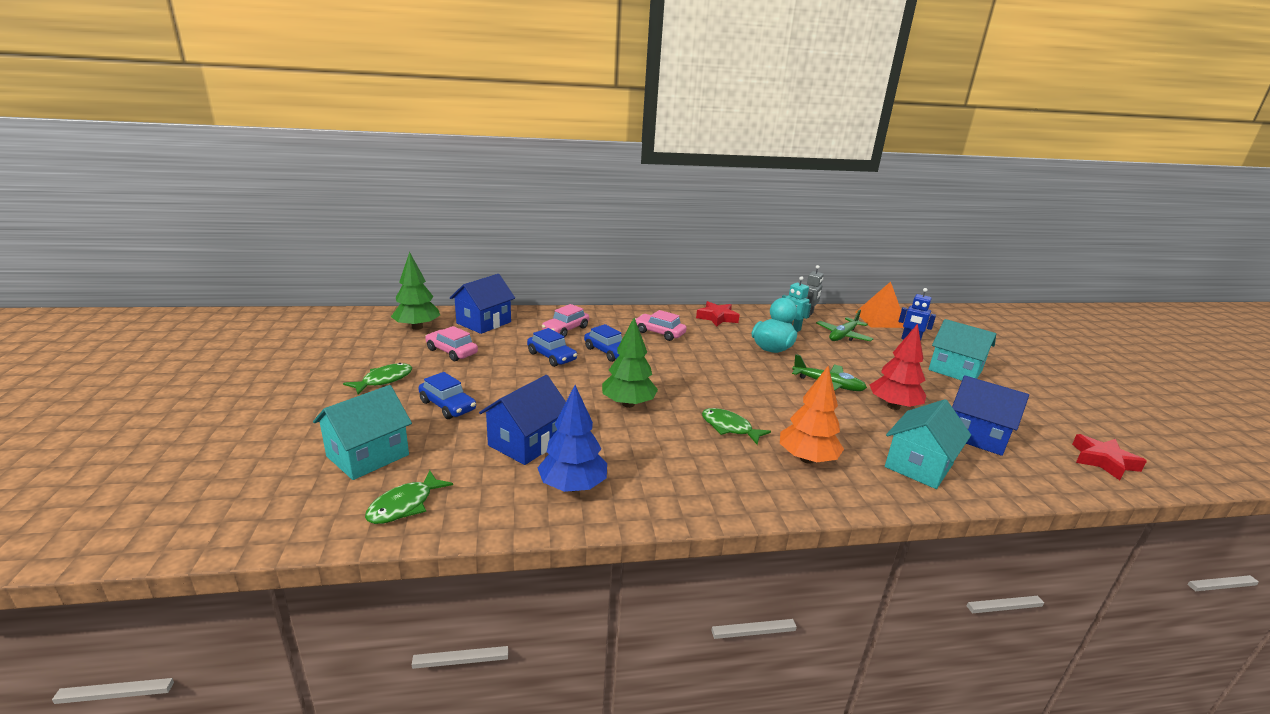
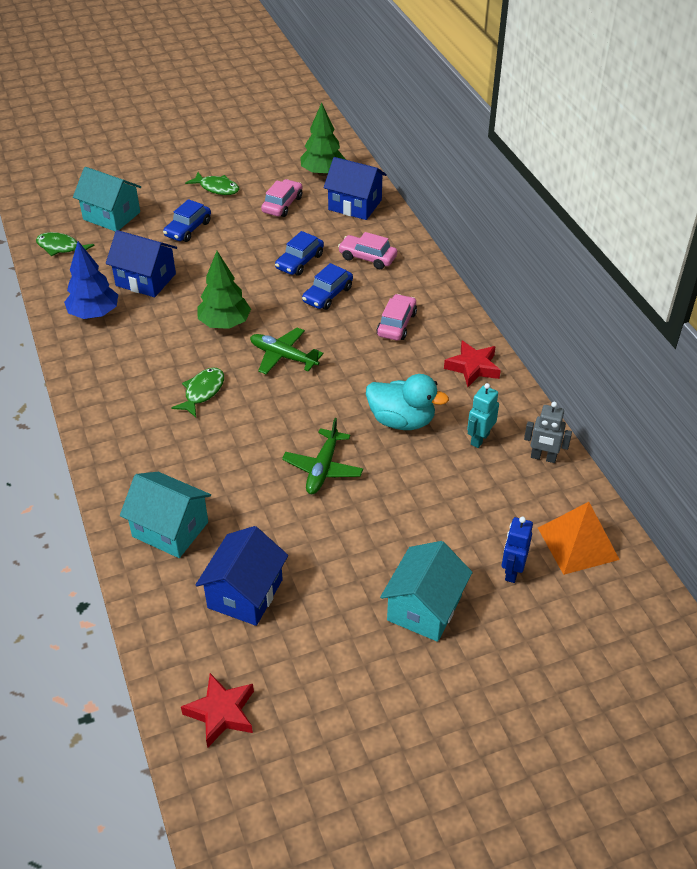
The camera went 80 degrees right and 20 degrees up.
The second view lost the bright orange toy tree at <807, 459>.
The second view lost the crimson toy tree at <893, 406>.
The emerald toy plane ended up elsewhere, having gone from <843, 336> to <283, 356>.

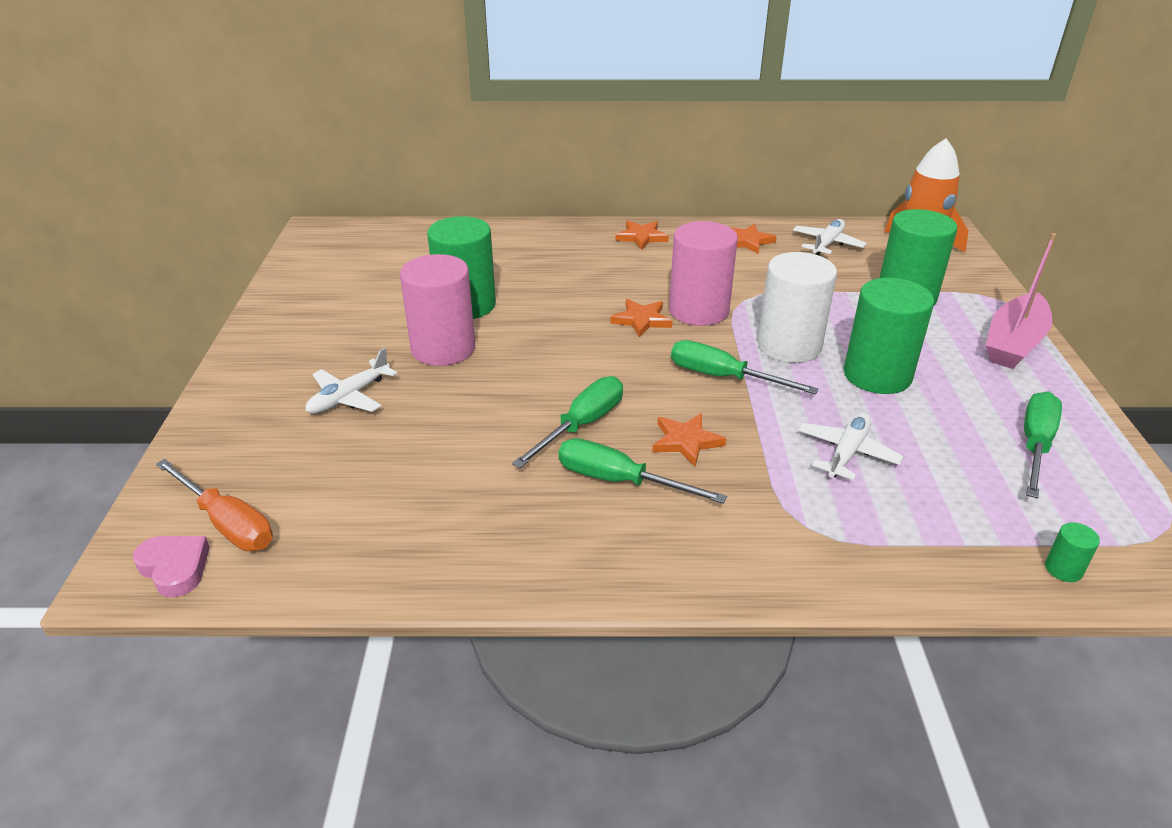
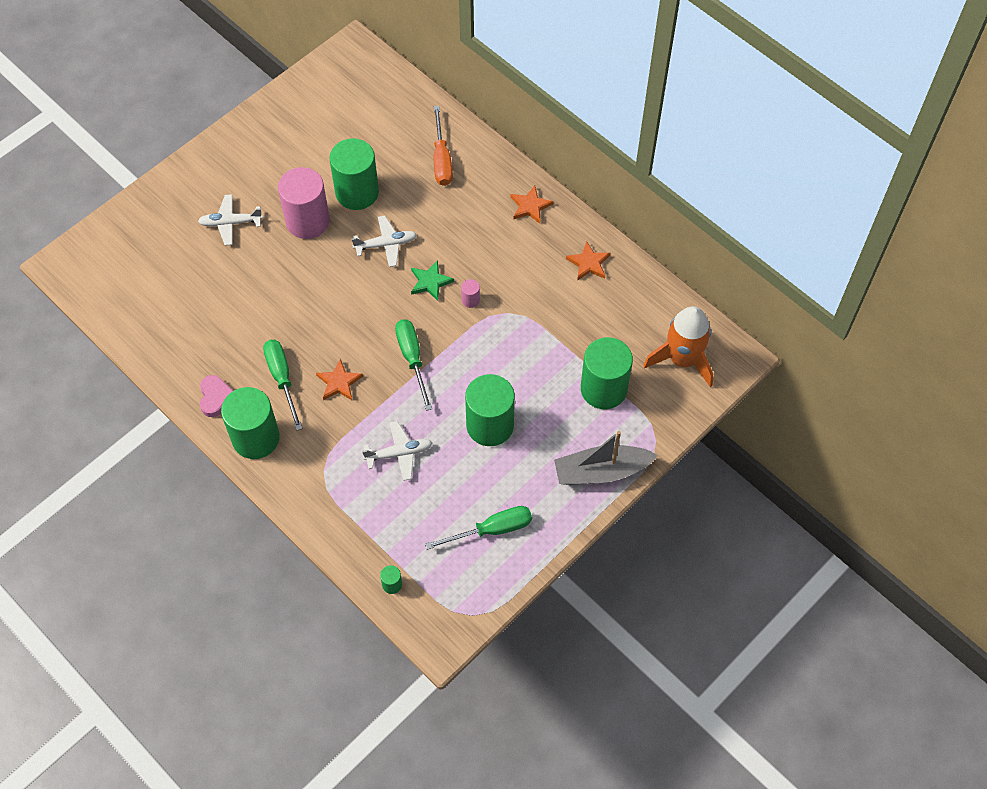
The camera went 45 degrees right and 25 degrees up.
The second view lost the emerald flat screwdriver at <582, 425>.
The second view lost the white solid cylinder at <789, 346>.
The second view gained the emerald solid cylinder at <256, 438>.
The rosy love heart ended up elsewhere, having gone from <175, 568> to <215, 397>.
The bright orange flat screwdriver ended up elsewhere, having gone from <227, 523> to <441, 159>.
The white toy plane ended up elsewhere, having gone from <827, 244> to <386, 244>.
What was the bright orange star at <642, 320> turned into the emerald star at <430, 282>.
What was the rosy sailboat at <1013, 343> turned into the gray sailboat at <601, 471>.
The size of the rosy solid cylinder at <698, 310> changed by a factor of 0.40.

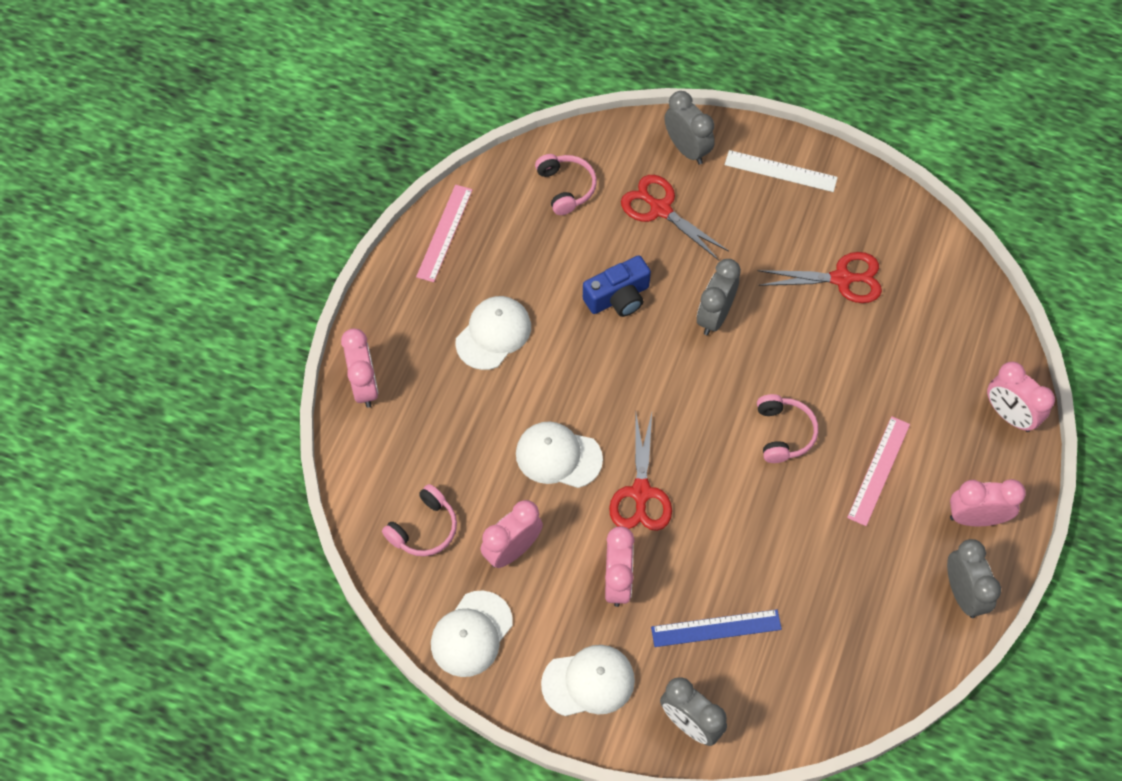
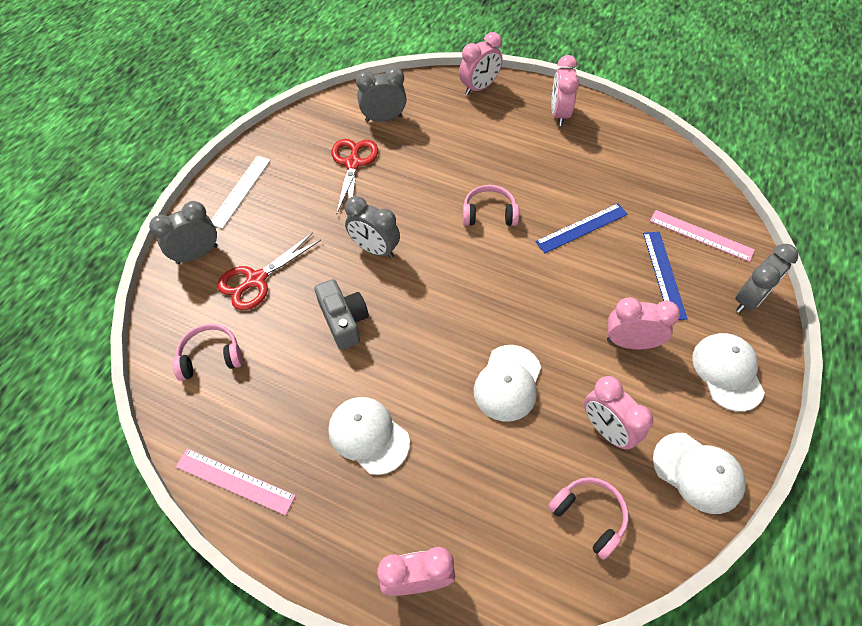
The camera went 85 degrees left and 5 degrees down.
The second view lost the crimson pair of scissors at <640, 493>.
The second view gained the cobalt ruler at <582, 228>.
The rosy ruler ended up elsewhere, having gone from <878, 470> to <701, 235>.
The gray clock ended up elsewhere, having gone from <963, 593> to <383, 119>.
What was the cobalt photo camera at <618, 297> turned into the gray photo camera at <344, 321>.

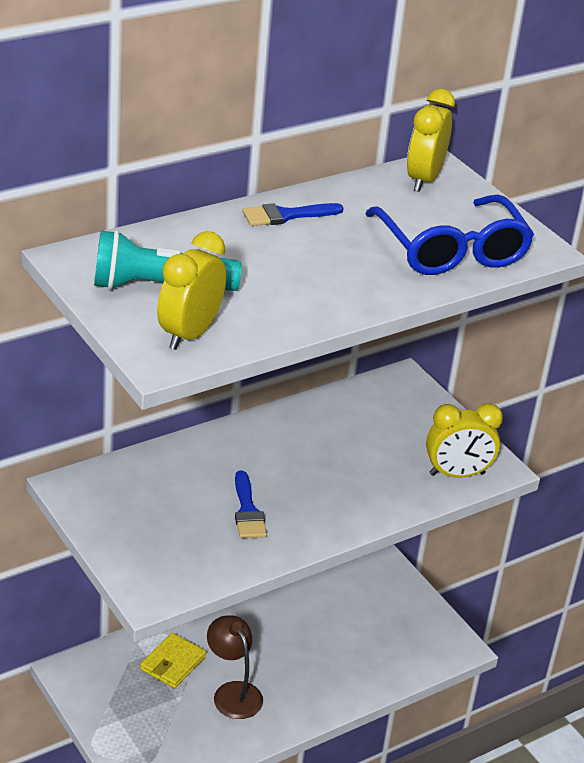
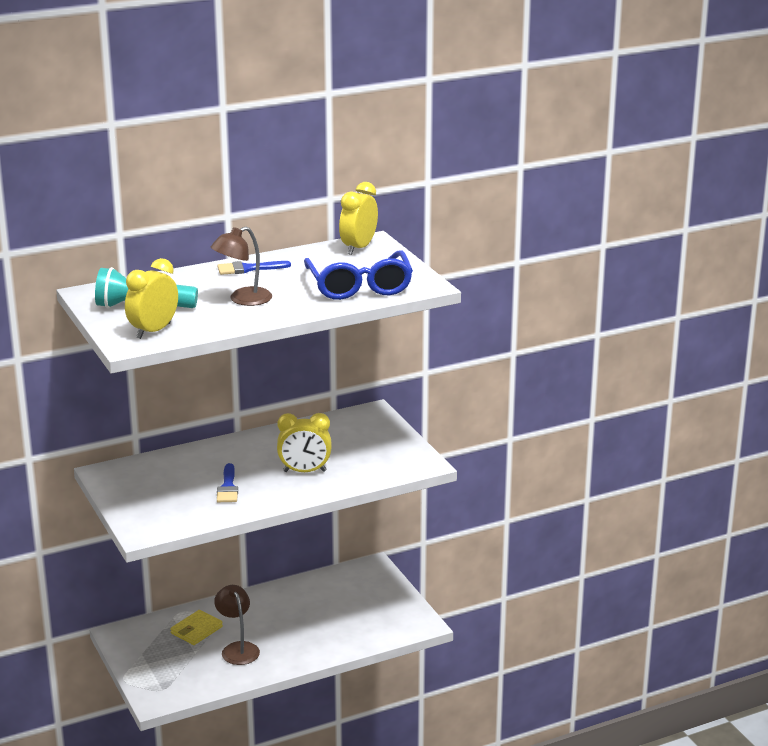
The camera went 10 degrees right and 10 degrees down.
The second view gained the dark brown desk lamp at <243, 299>.
The bright yellow clock ended up elsewhere, having gone from <457, 474> to <304, 471>.

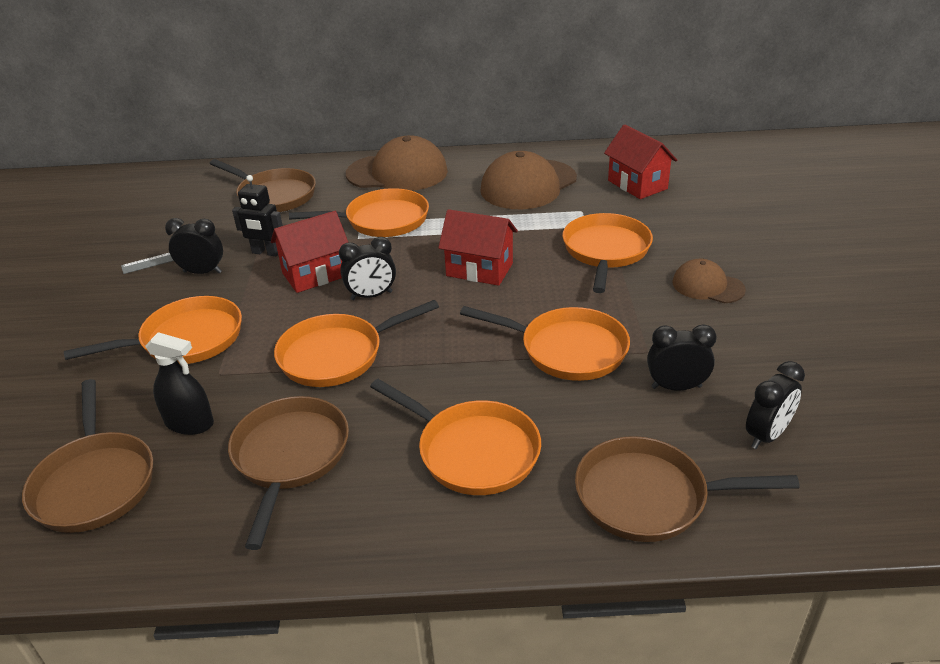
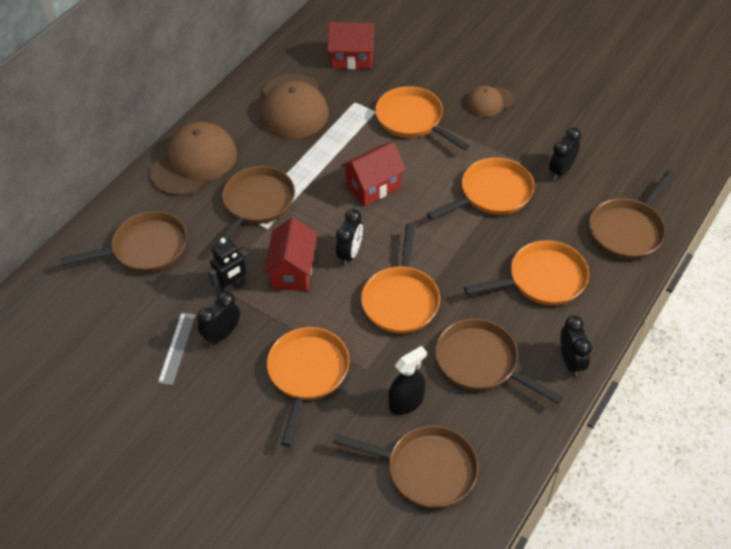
The camera went 55 degrees left and 15 degrees up.
The ebony clock ended up elsewhere, having gone from <766, 435> to <571, 361>.
What was the bright orange pan at <381, 220> turned into the dark brown pan at <256, 204>.

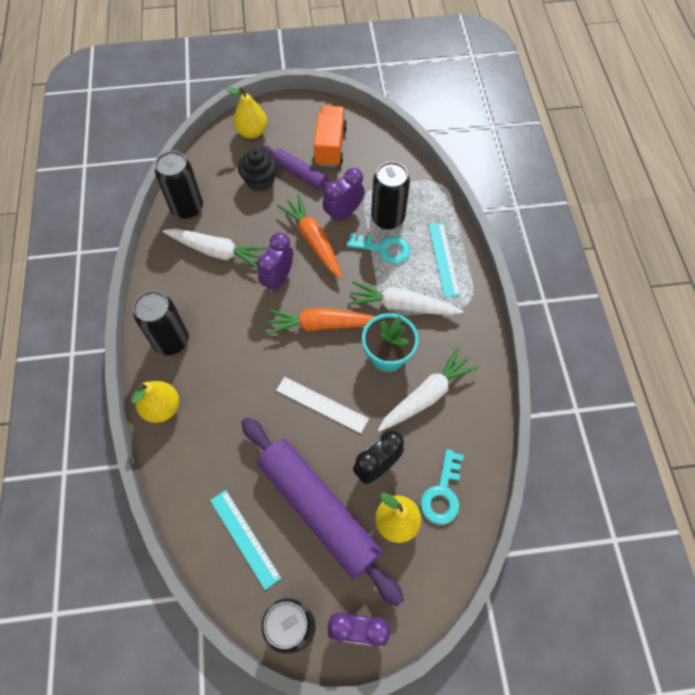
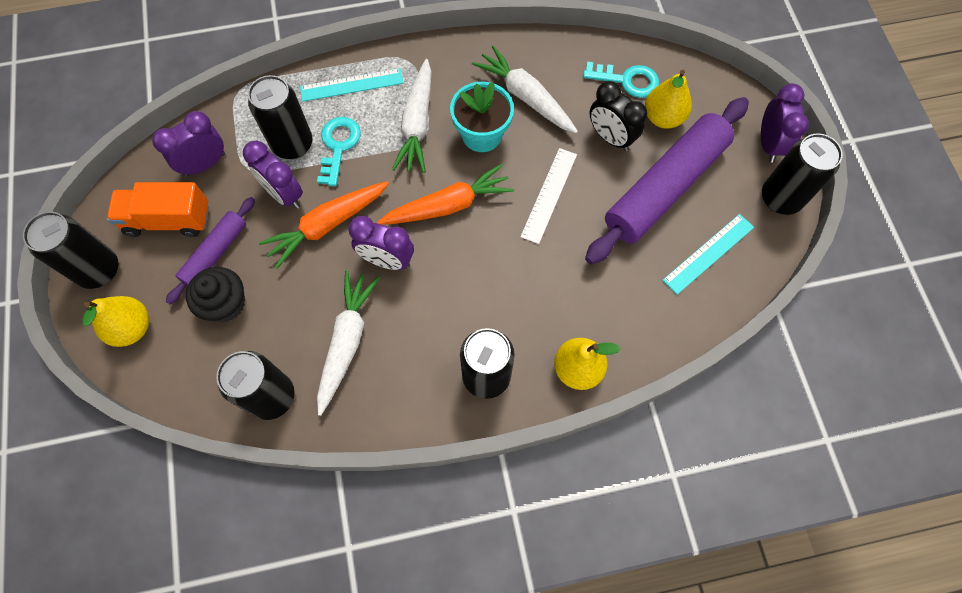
The camera went 95 degrees left and 5 degrees up.
The second view gained the ebony soda can at <99, 270>.
The second view gained the royal purple clock at <205, 164>.
The bright orange root vegetable at <321, 325> ended up facing another way, 105 degrees counterclockwise from before.

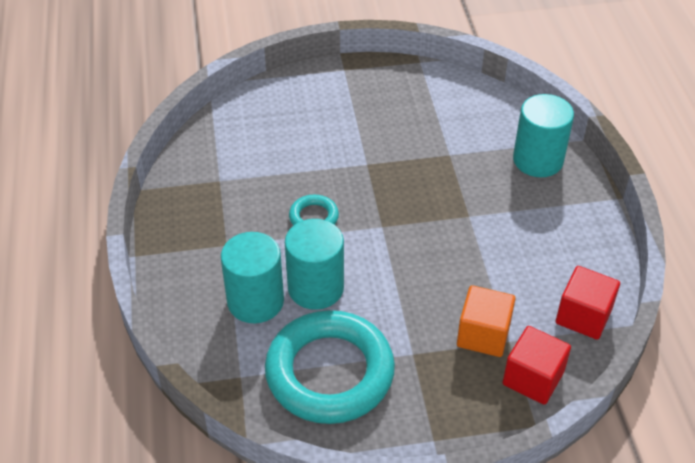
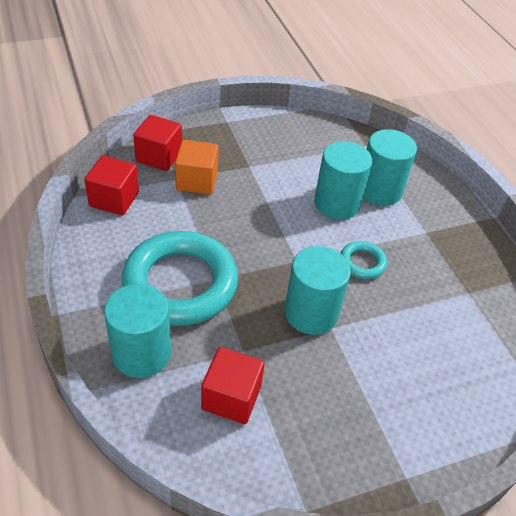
The camera went 165 degrees right and 0 degrees up.
The second view gained the crimson solid cube at <231, 397>.
The second view gained the teal solid cylinder at <311, 313>.
The teal torus ended up elsewhere, having gone from <329, 372> to <180, 283>.

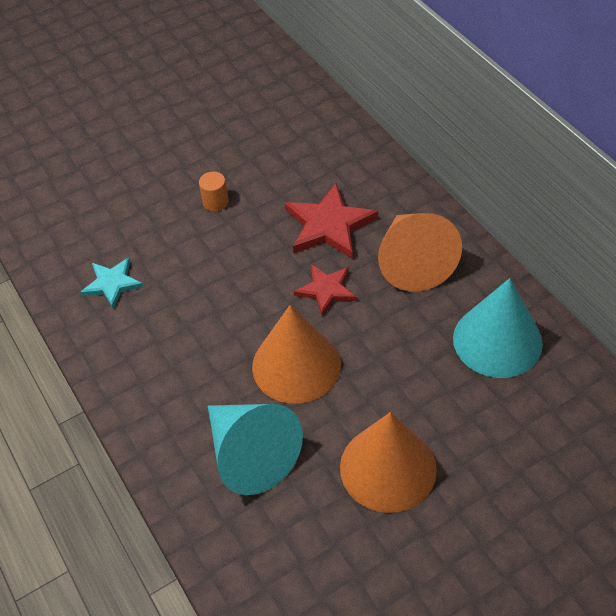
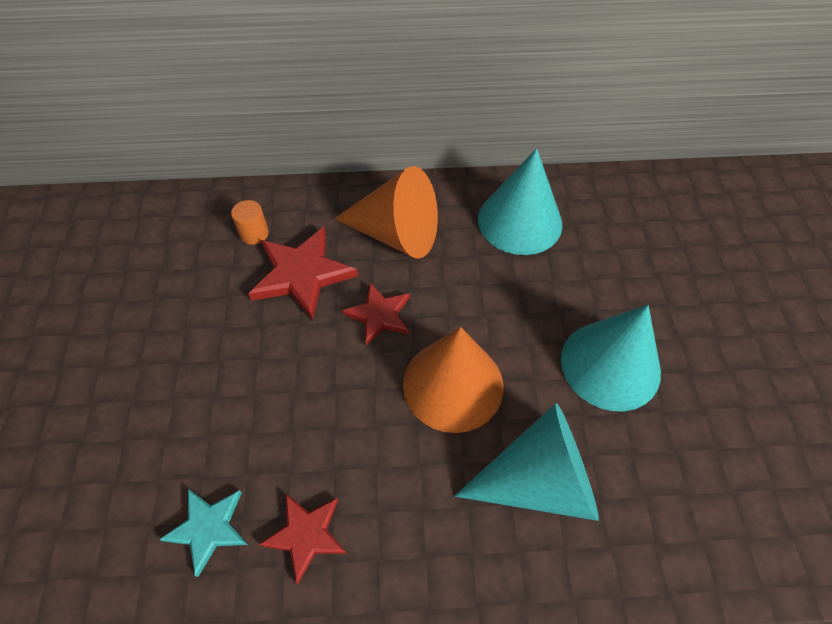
The camera went 65 degrees left and 5 degrees up.
The second view gained the crimson star at <306, 535>.
The bright orange solid cylinder ended up elsewhere, having gone from <215, 202> to <254, 233>.
What was the bright orange solid cone at <388, 467> turned into the teal solid cone at <610, 365>.

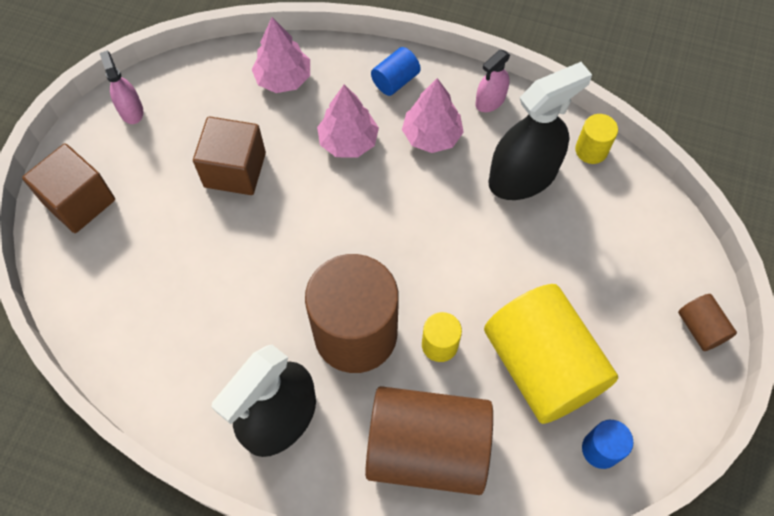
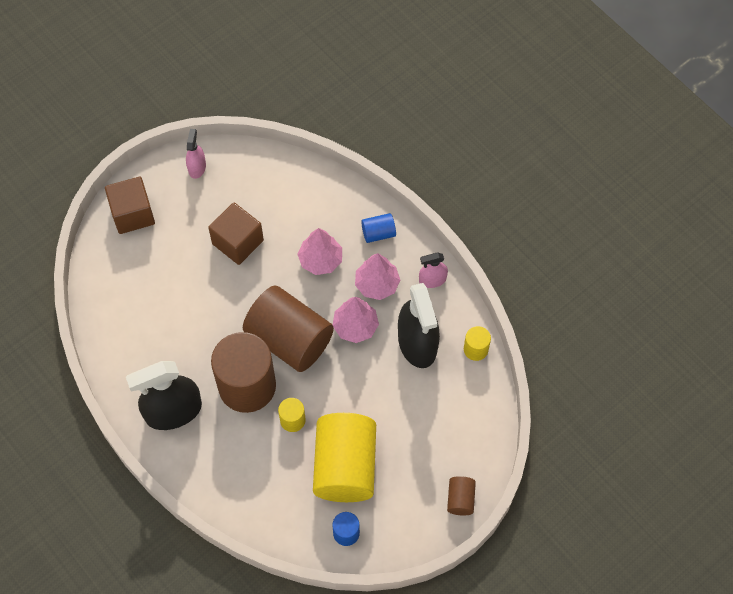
The camera went 30 degrees right and 0 degrees up.
The rosy toy tree ended up elsewhere, having gone from <283, 79> to <355, 326>.
The dark brown solid cylinder ended up elsewhere, having gone from <426, 449> to <289, 339>.
The ebony sprayer at <522, 176> ended up facing another way, 75 degrees clockwise from before.

